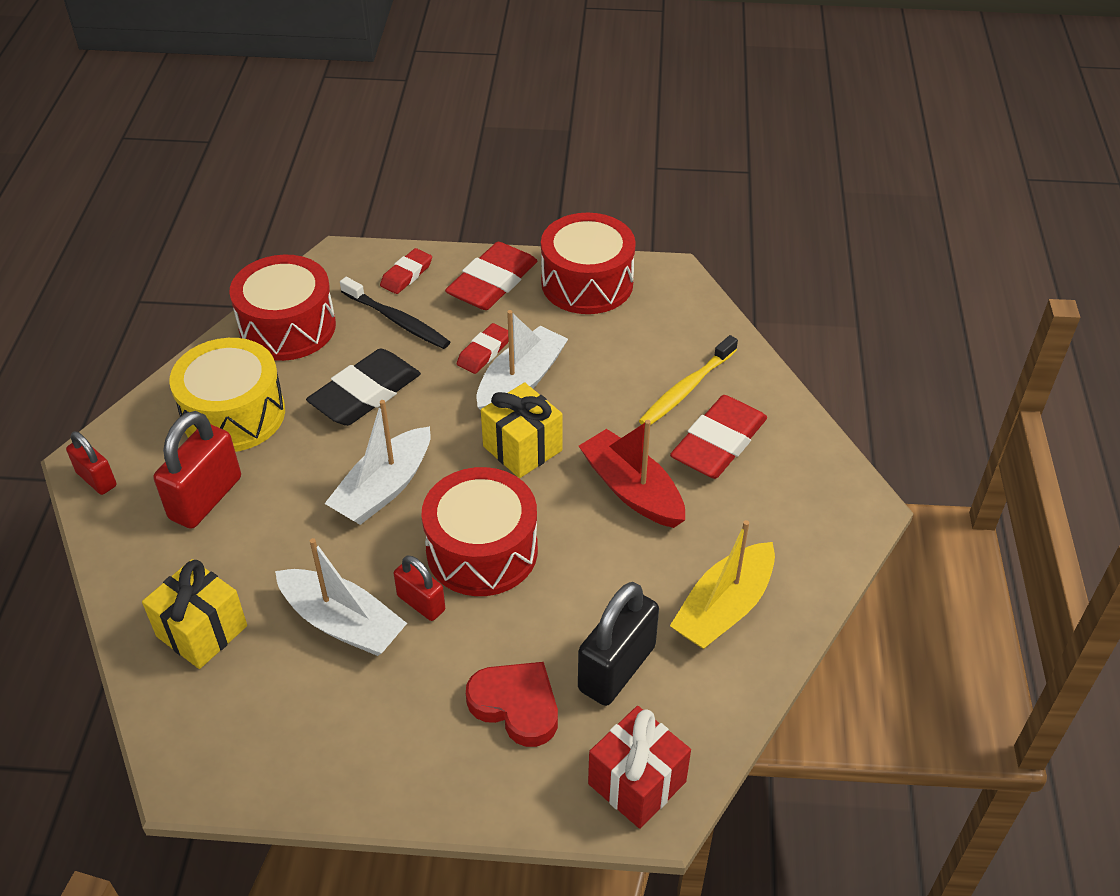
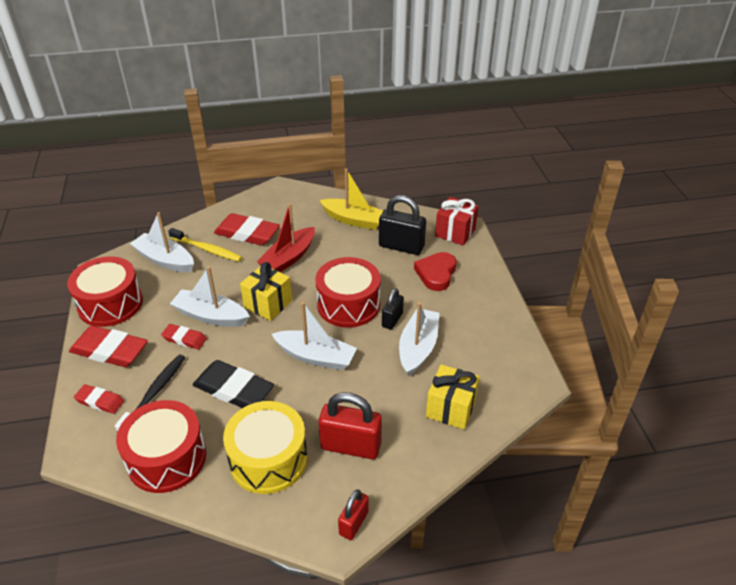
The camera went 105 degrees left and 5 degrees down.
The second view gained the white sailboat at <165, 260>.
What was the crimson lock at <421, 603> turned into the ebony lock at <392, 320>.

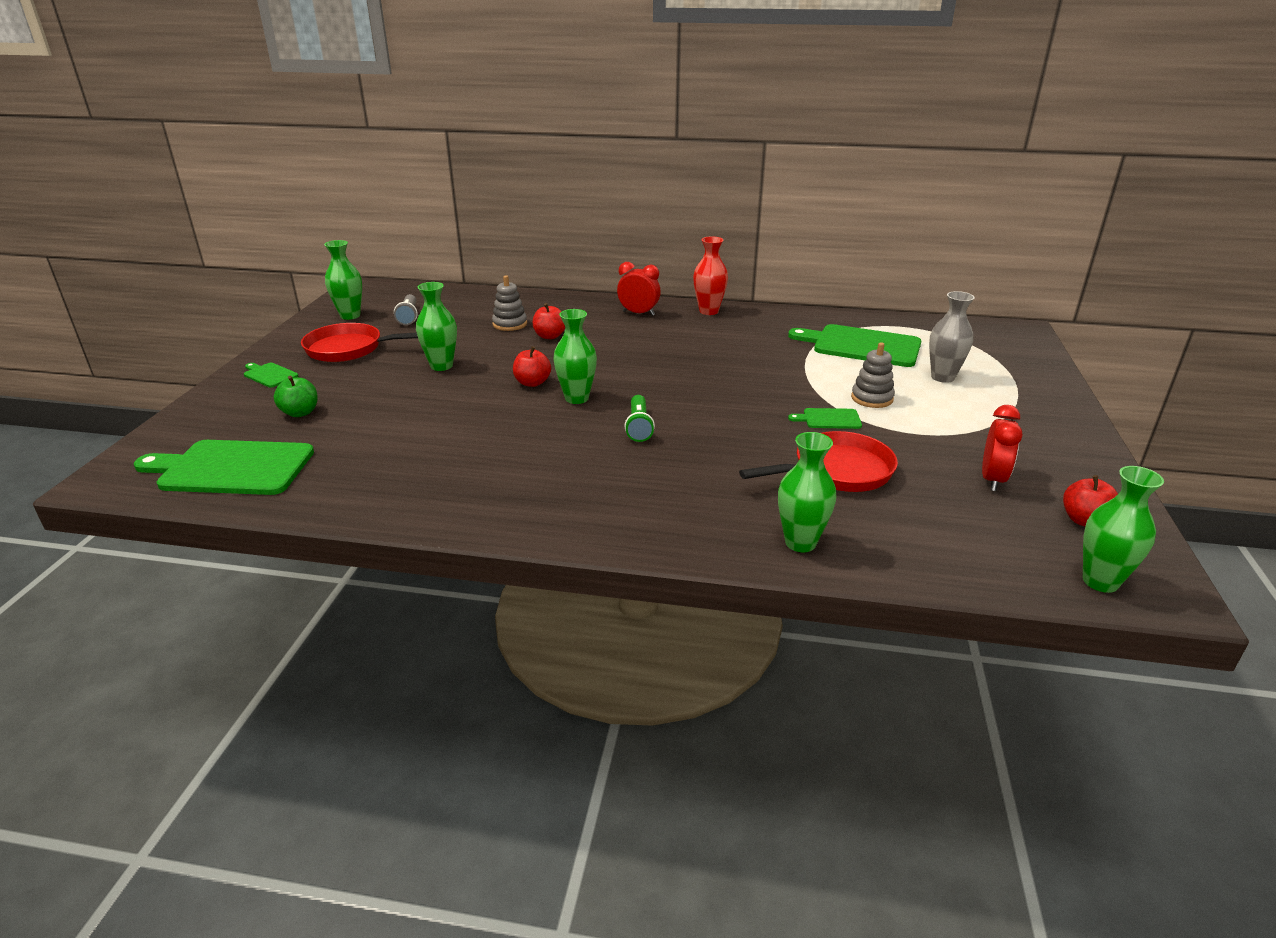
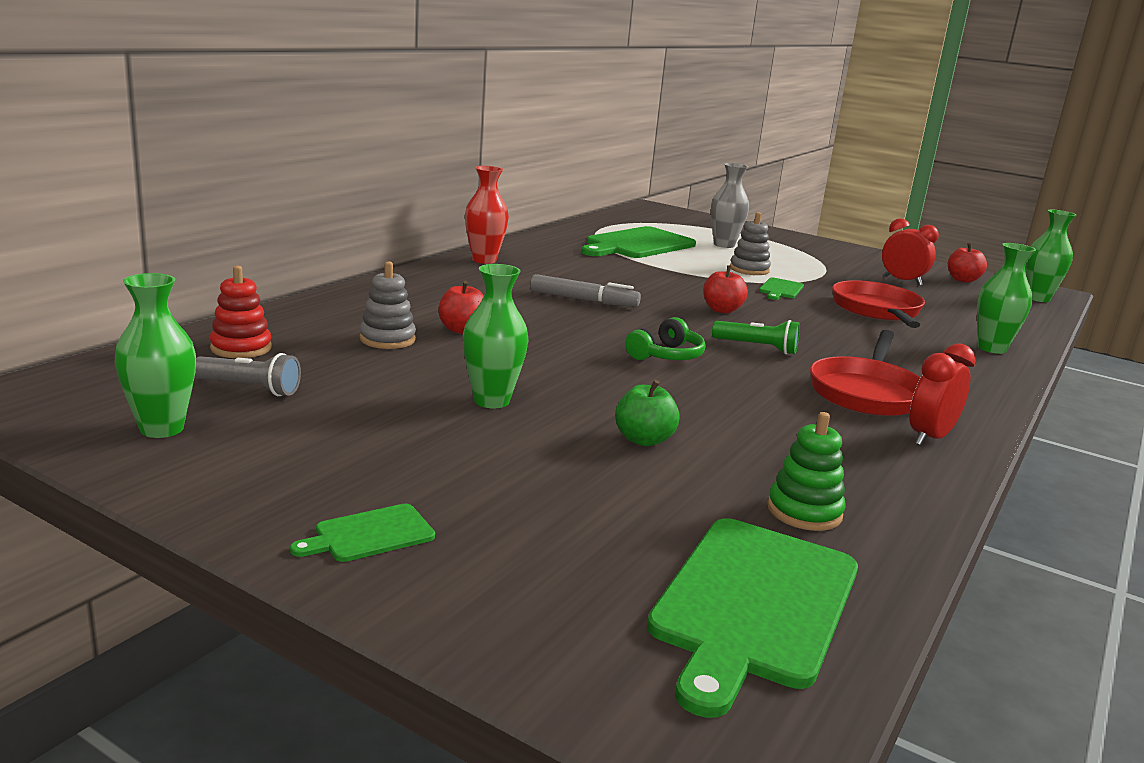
The camera went 70 degrees left and 10 degrees down.
The second view gained the crimson stacking toy at <241, 348>.
The second view gained the gray marker at <583, 300>.
The second view gained the emerald stacking toy at <804, 511>.
The emerald toy apple ended up elsewhere, having gone from <300, 413> to <643, 440>.
The crimson pan ended up elsewhere, having gone from <350, 349> to <866, 392>.
The crimson toy apple ended up elsewhere, having gone from <532, 383> to <721, 310>.
The crimson clock ended up elsewhere, having gone from <638, 313> to <929, 438>.
Where the emerald flower vase stood at <577, 398>, the emerald over-ear headphones came to stand at <666, 356>.

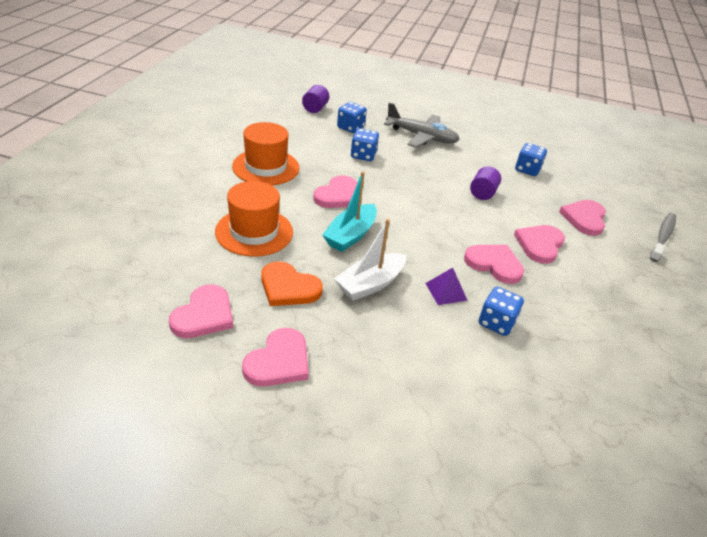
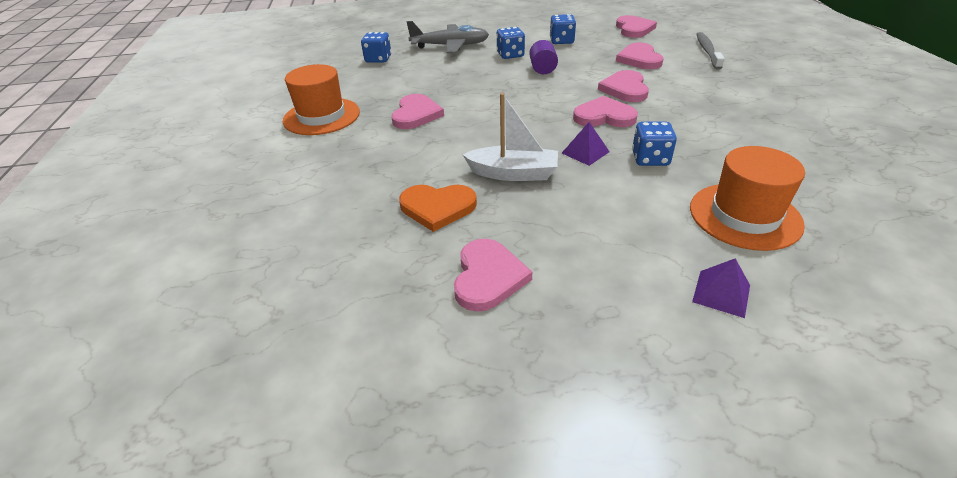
The camera went 20 degrees left and 0 degrees up.
The second view lost the royal purple solid cylinder at <315, 108>.
The second view lost the teal sailboat at <350, 235>.
The second view gained the royal purple pyramid at <721, 293>.
The rosy love heart ended up elsewhere, having gone from <204, 315> to <634, 29>.
The bright orange top hat ended up elsewhere, having gone from <254, 232> to <744, 216>.
The cobalt dice ended up elsewhere, having gone from <363, 155> to <510, 55>.
The white sailboat at <370, 284> ended up facing another way, 105 degrees counterclockwise from before.

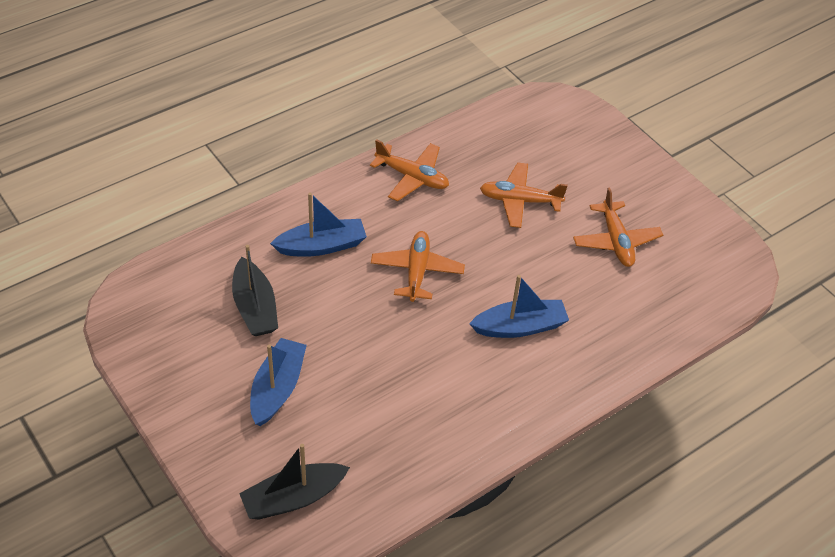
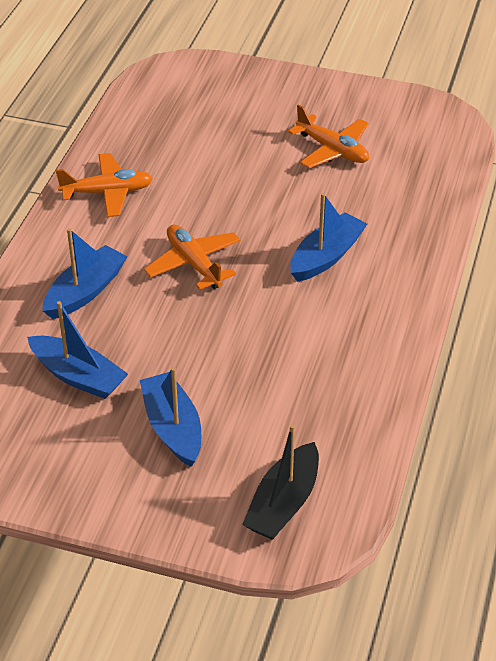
The camera went 35 degrees left and 5 degrees down.
The second view lost the bright orange toy plane at <519, 201>.
What was the ebony sailboat at <255, 307> turned into the cobalt sailboat at <78, 376>.

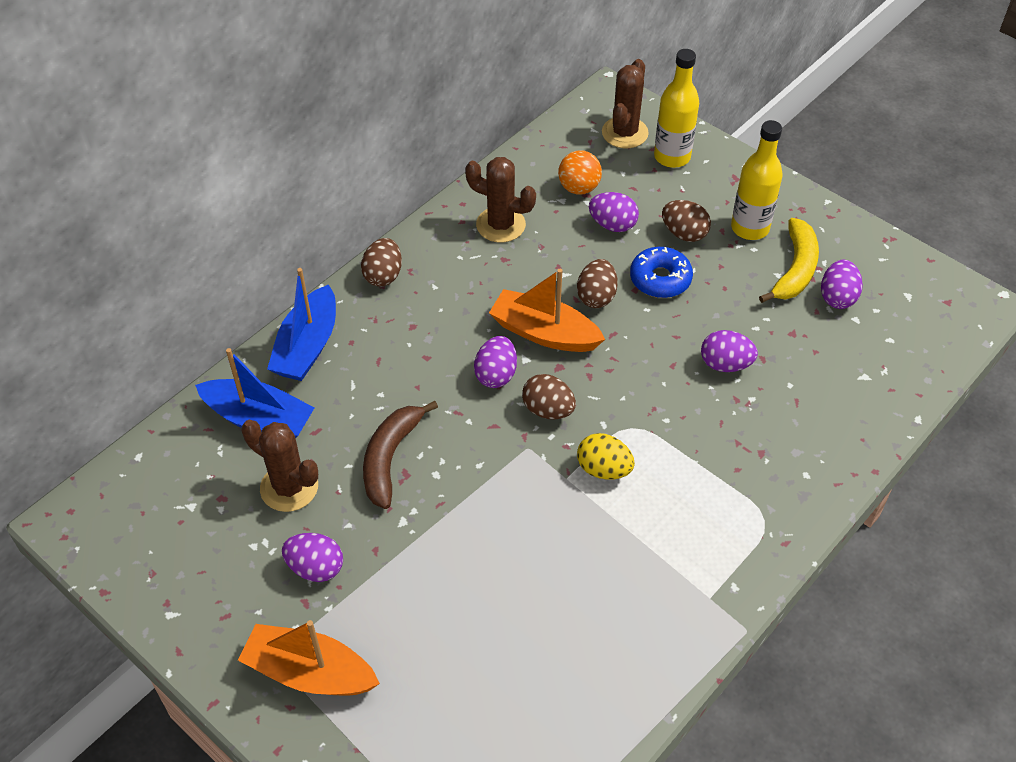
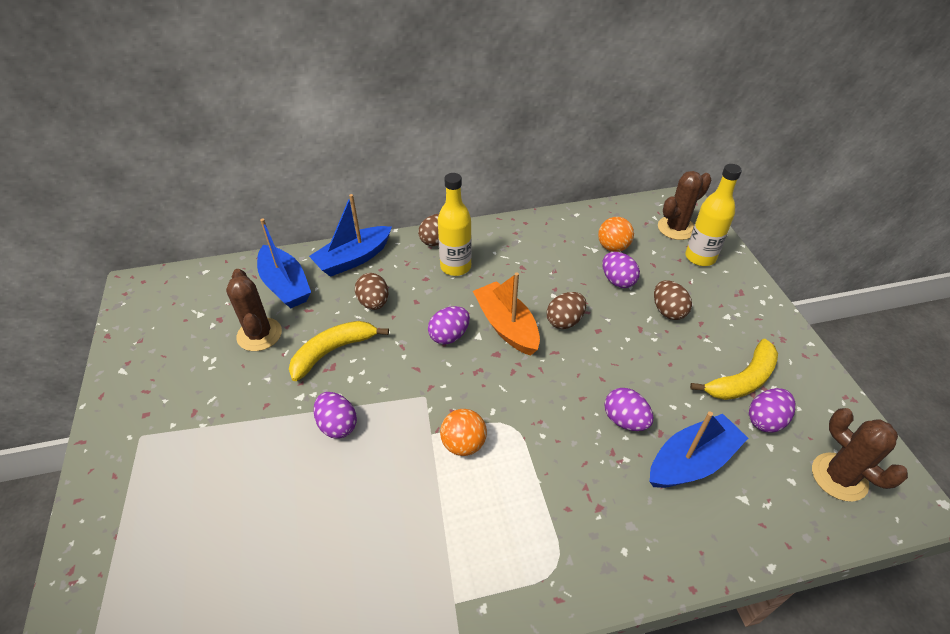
The camera went 35 degrees right and 5 degrees down.
The second view lost the bright orange sailboat at <310, 672>.
The second view lost the cobalt donut at <660, 279>.
The second view gained the cobalt sailboat at <691, 461>.
The royal purple toy egg ended up elsewhere, having gone from <315, 568> to <337, 425>.
The dark brown cactus ended up elsewhere, having gone from <500, 225> to <839, 477>.
The dark brown toy egg ended up elsewhere, having gone from <548, 410> to <374, 303>.
The bright yellow bottle ended up elsewhere, having gone from <750, 228> to <455, 267>.
Where the bright yellow toy egg stood at <603, 469>, the bright orange sphere came to stand at <463, 444>.
What was the dark brown banana fruit at <390, 458> turned into the bright yellow banana fruit at <332, 351>.

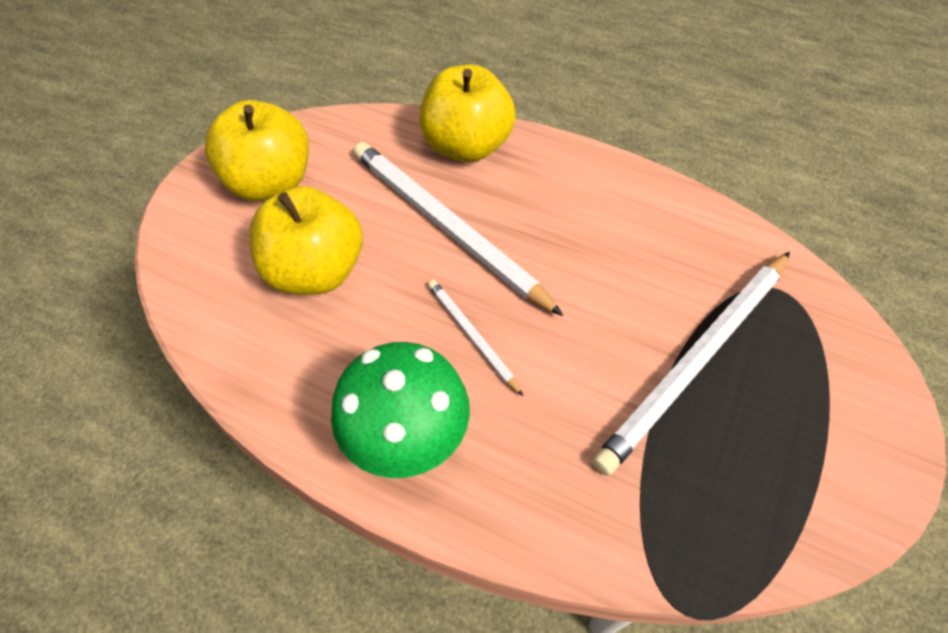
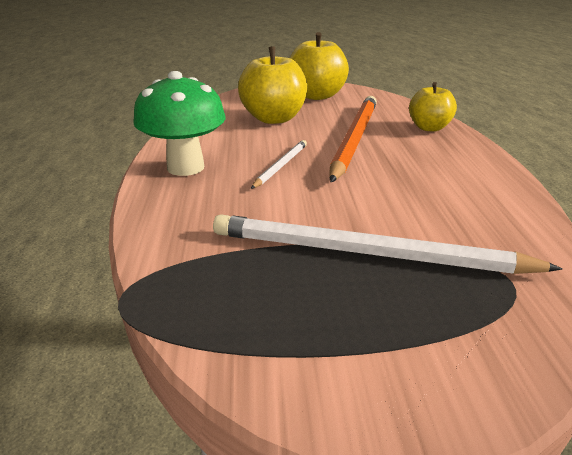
The camera went 60 degrees right and 25 degrees down.
What was the white lead pencil at <446, 227> turned into the bright orange lead pencil at <354, 138>.
The size of the bright yellow toy apple at <466, 146> changed by a factor of 0.64.

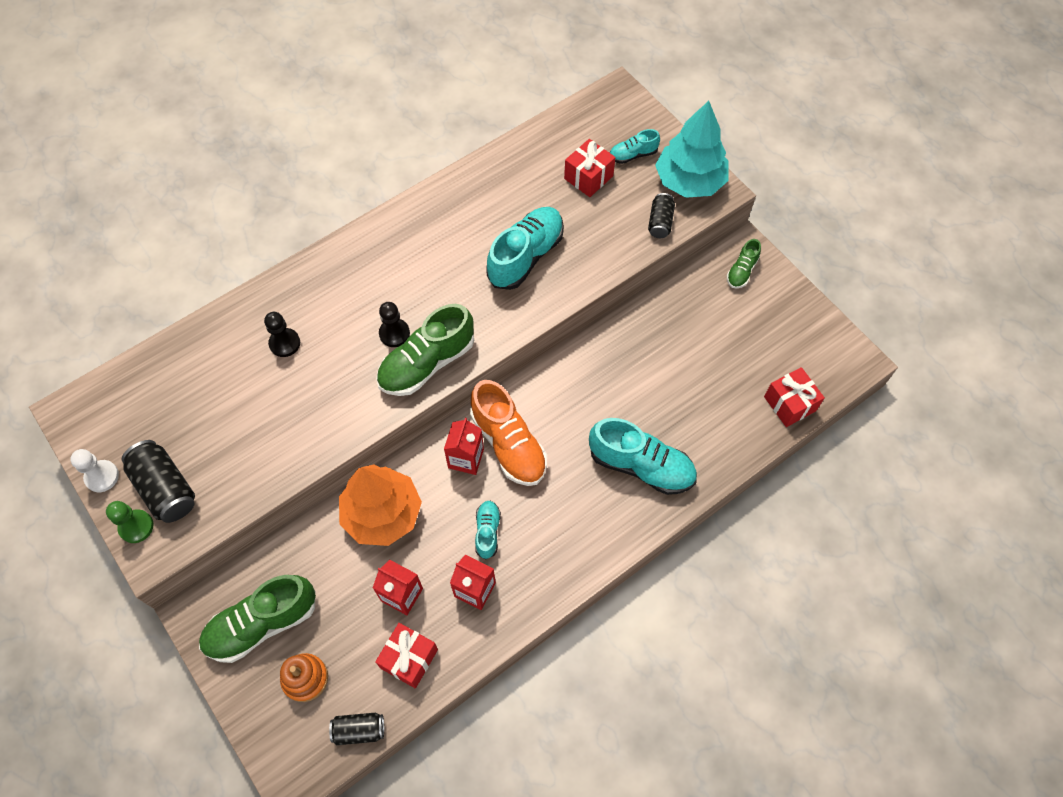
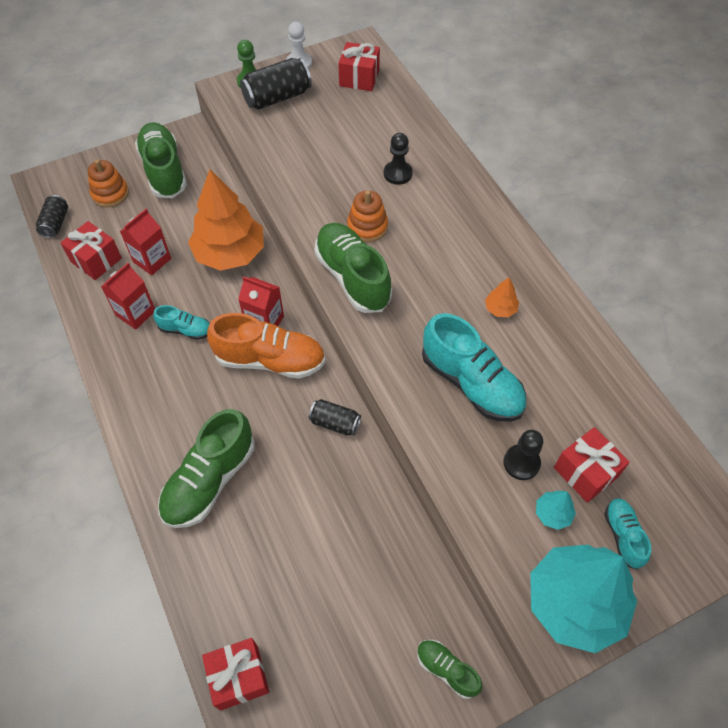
The camera went 100 degrees right and 5 degrees down.
The second view gained the crimson wrapped gift at <359, 78>.
The second view gained the bright orange stacking toy at <367, 226>.
The second view gained the bright orange toy tree at <500, 309>.
The second view gained the teal toy tree at <553, 513>.
The ebony pawn ended up elsewhere, having gone from <394, 333> to <521, 463>.
The ebony soda can ended up elsewhere, having gone from <660, 222> to <335, 423>.
What was the teal sneaker at <641, 465> turned into the emerald sneaker at <210, 480>.
The bright orange sneaker at <508, 443> ended up facing another way, 150 degrees counterclockwise from before.

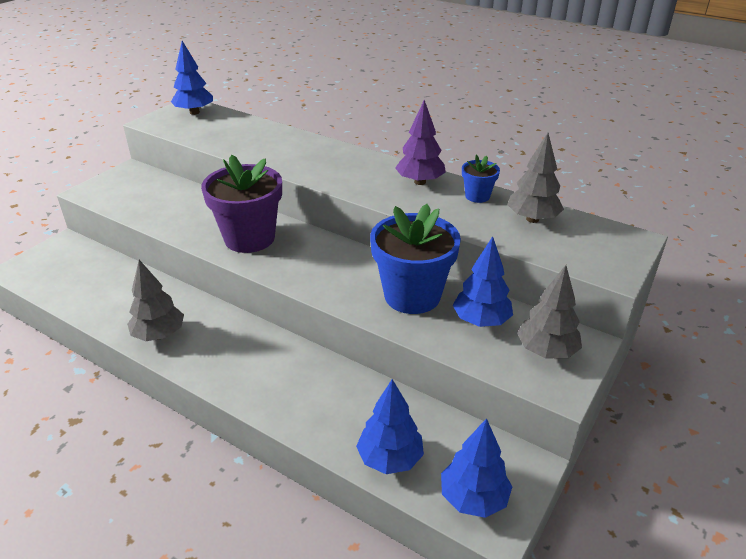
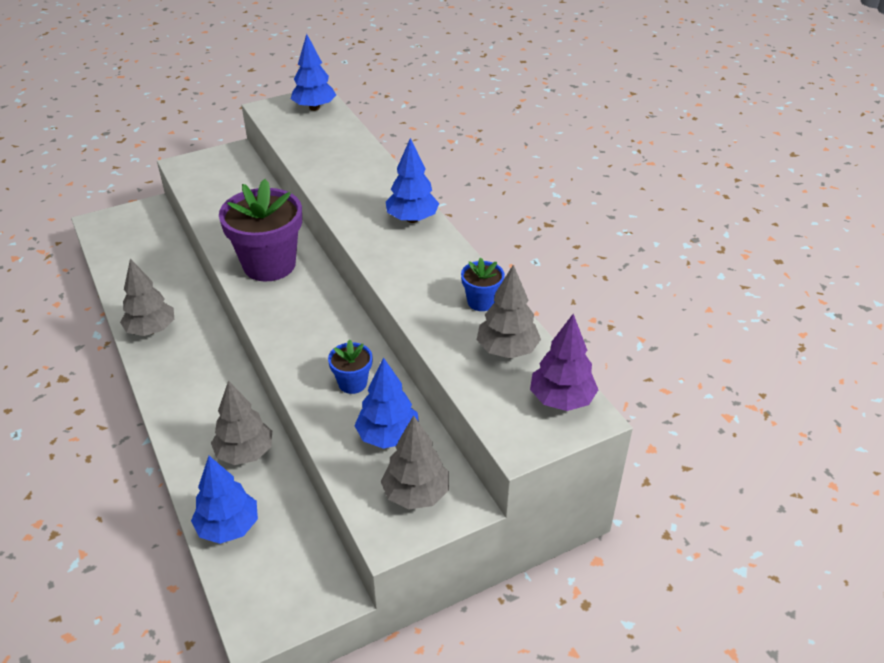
The camera went 30 degrees right and 5 degrees up.
The second view gained the gray toy tree at <245, 453>.
The royal purple toy tree ended up elsewhere, having gone from <420, 182> to <561, 400>.
The cobalt toy tree ended up elsewhere, having gone from <473, 498> to <412, 219>.
The size of the cobalt flower pot at <412, 295> changed by a factor of 0.48.

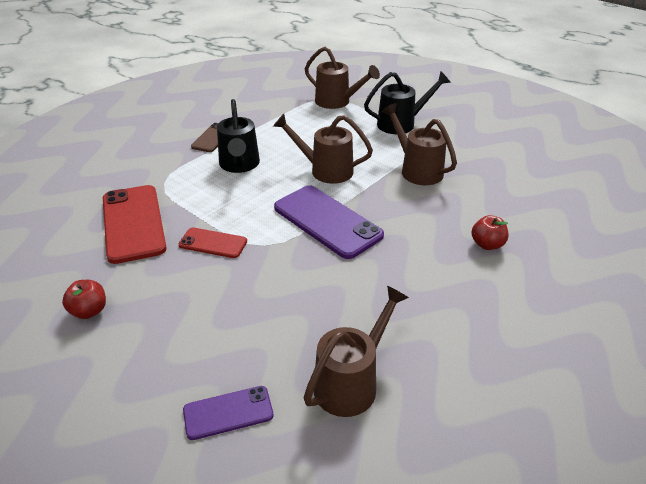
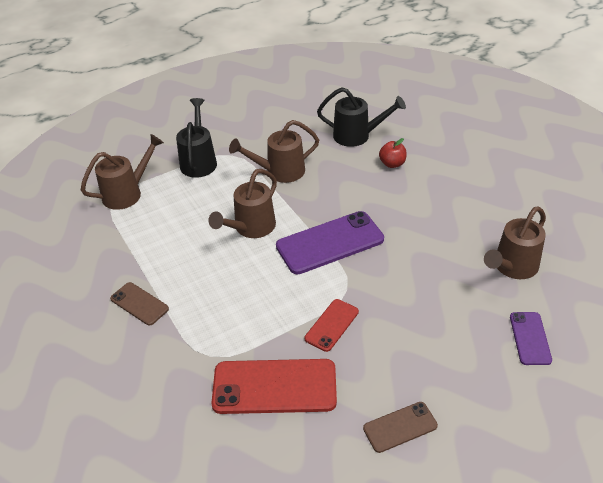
The camera went 70 degrees left and 5 degrees up.
The ebony watering can ended up elsewhere, having gone from <239, 165> to <357, 136>.
Where the crimson toy apple stood at <89, 311>, the dark brown phone came to stand at <400, 427>.
The dark brown watering can at <352, 382> ended up facing another way, 105 degrees counterclockwise from before.

